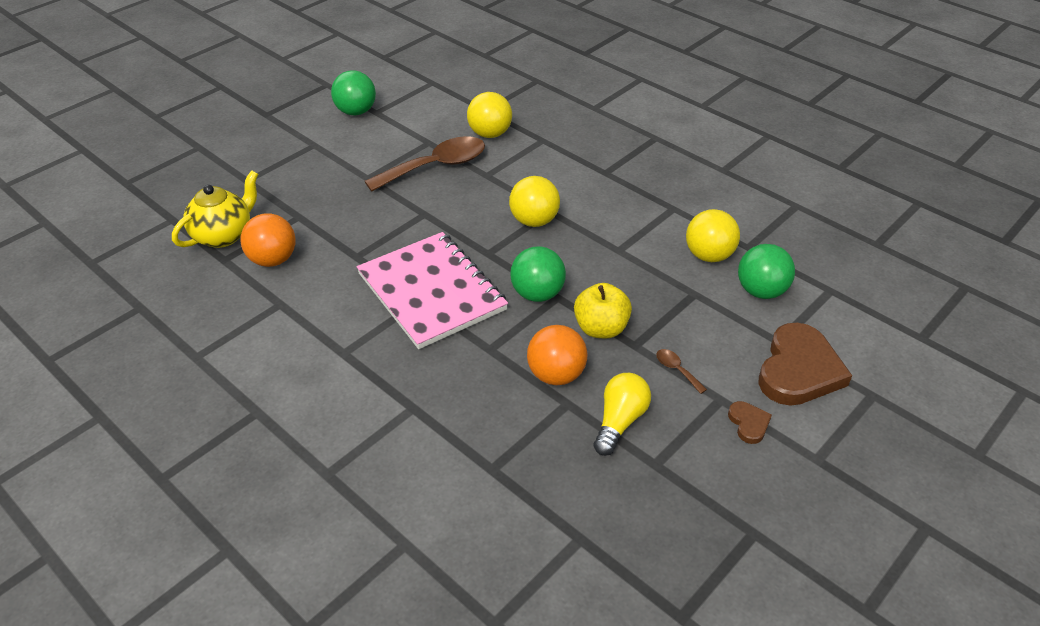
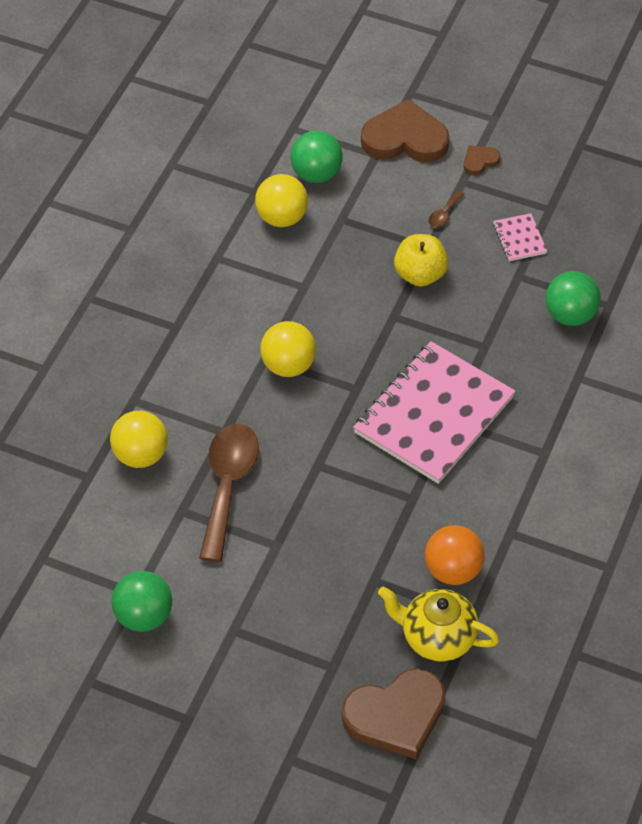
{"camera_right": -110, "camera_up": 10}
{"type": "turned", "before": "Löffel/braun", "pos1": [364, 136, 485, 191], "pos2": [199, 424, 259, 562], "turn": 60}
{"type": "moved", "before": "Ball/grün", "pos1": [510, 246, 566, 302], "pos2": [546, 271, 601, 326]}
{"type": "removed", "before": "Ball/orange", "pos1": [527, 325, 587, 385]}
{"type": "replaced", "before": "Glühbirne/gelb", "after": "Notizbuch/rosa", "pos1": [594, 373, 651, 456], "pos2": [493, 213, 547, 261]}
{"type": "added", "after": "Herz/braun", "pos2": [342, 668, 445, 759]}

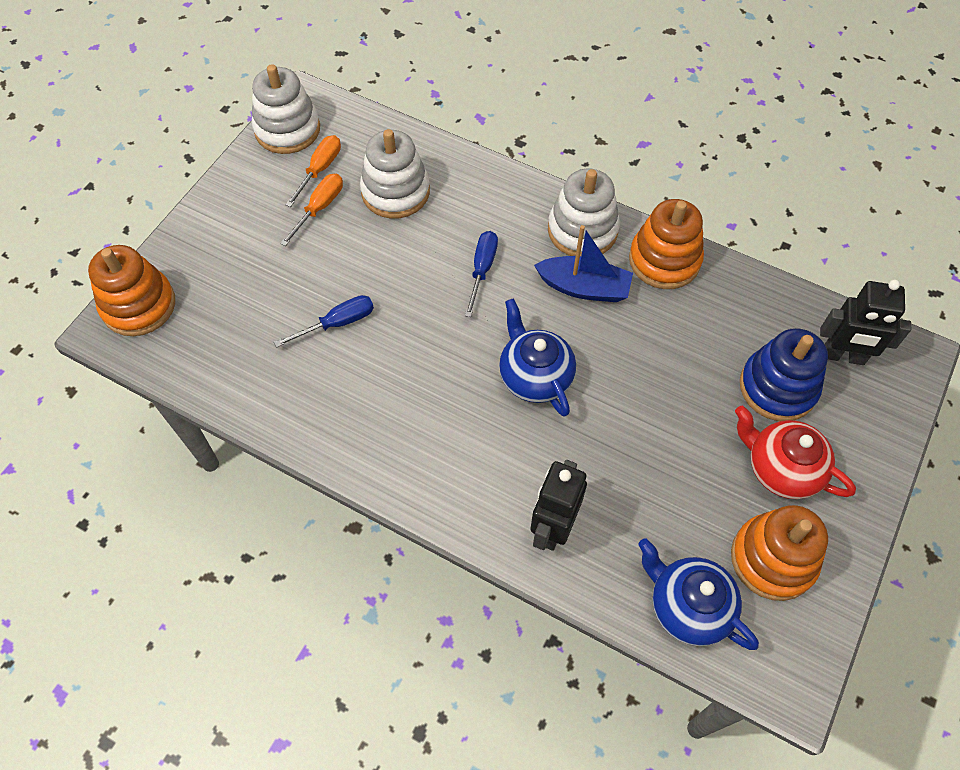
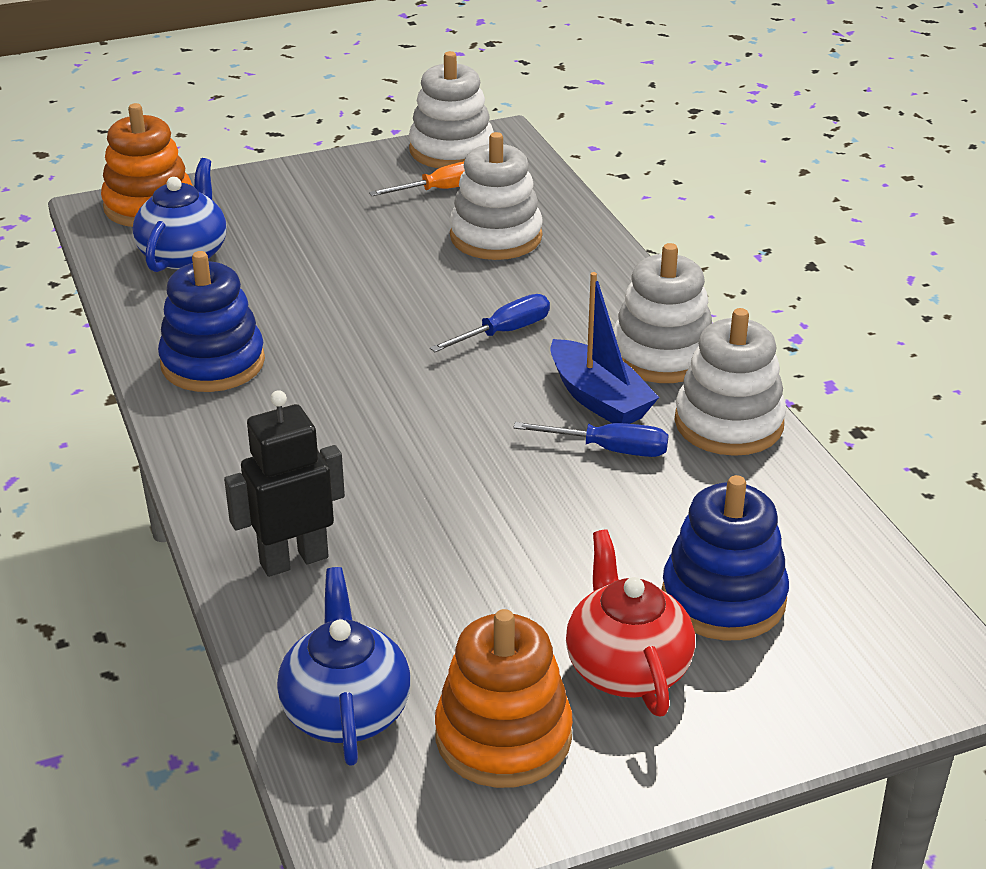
{"camera_right": 40, "camera_up": -25}
{"type": "removed", "before": "Schraubenzieher/orange", "pos1": [280, 174, 343, 246]}
{"type": "recoloured", "before": "Stapelspielzeug/orange", "after": "Stapelspielzeug/weiß", "pos1": [629, 199, 704, 289], "pos2": [675, 308, 786, 456]}
{"type": "removed", "before": "Roboter/schwarz", "pos1": [820, 279, 911, 365]}
{"type": "moved", "before": "Schraubenzieher/blau", "pos1": [274, 295, 374, 348], "pos2": [513, 422, 669, 457]}
{"type": "moved", "before": "Teekanne/blau", "pos1": [499, 298, 576, 417], "pos2": [133, 158, 226, 272]}
{"type": "added", "after": "Stapelspielzeug/blau", "pos2": [158, 251, 265, 392]}

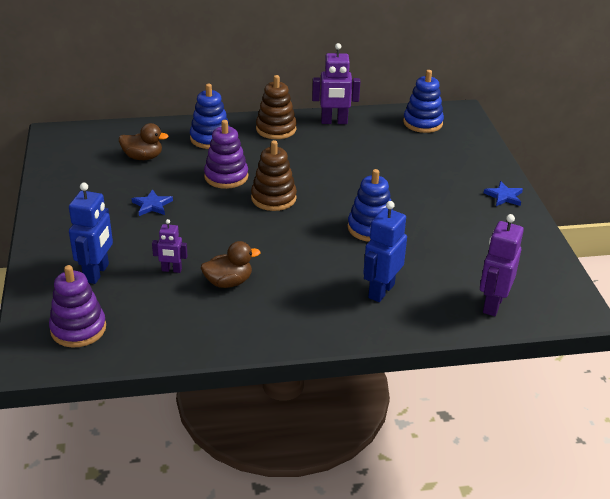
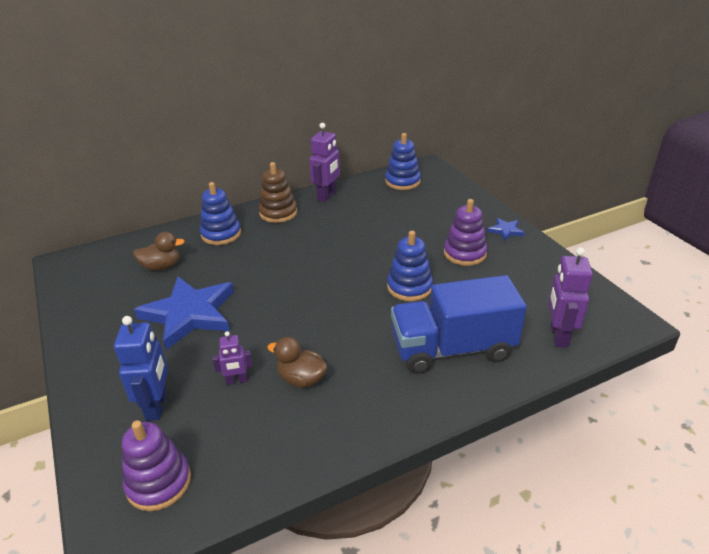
{"camera_right": -15, "camera_up": 0}
{"type": "turned", "before": "Roboter/lila", "pos1": [312, 43, 360, 124], "pos2": [309, 123, 340, 202], "turn": -45}
{"type": "moved", "before": "Stapelspielzeug/lila", "pos1": [204, 120, 248, 189], "pos2": [444, 199, 488, 266]}
{"type": "removed", "before": "Stapelspielzeug/braun", "pos1": [251, 140, 297, 211]}
{"type": "resized", "before": "Stern/blau", "pos1": [132, 189, 173, 216], "pos2": [134, 277, 234, 350], "scale": 2.35}
{"type": "replaced", "before": "Roboter/blau", "after": "Lastwagen/blau", "pos1": [363, 201, 407, 302], "pos2": [391, 275, 527, 374]}
{"type": "turned", "before": "Ente/braun", "pos1": [201, 241, 261, 288], "pos2": [267, 337, 328, 388], "turn": -120}

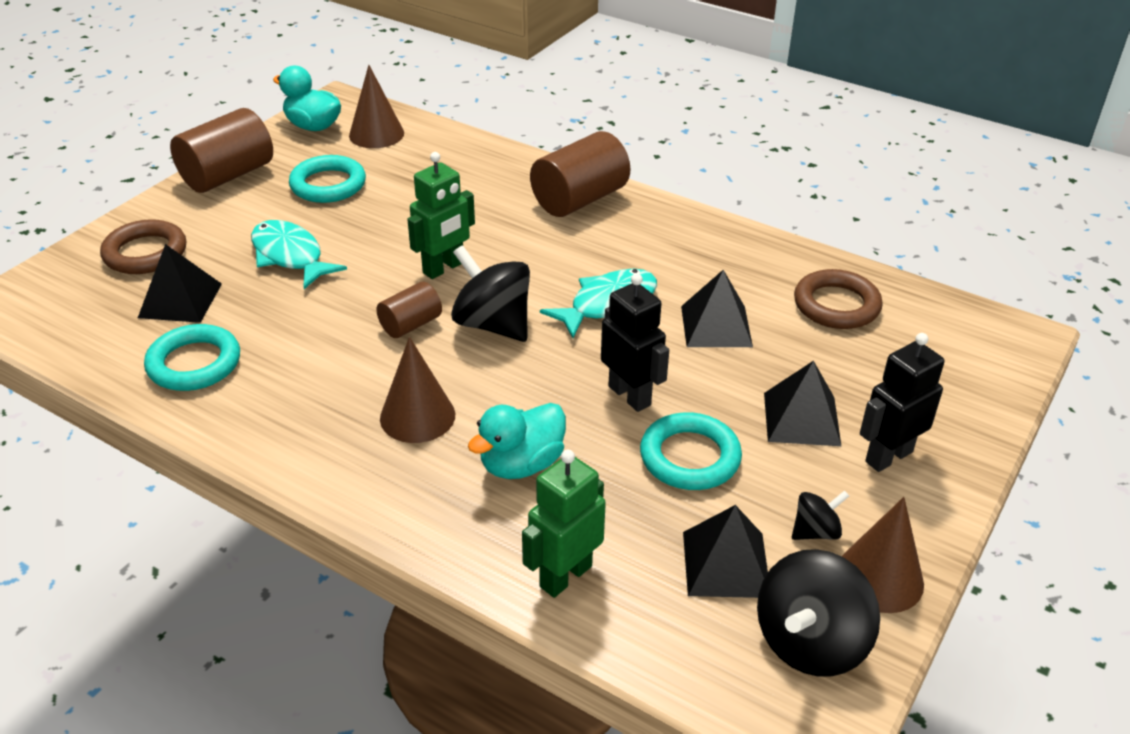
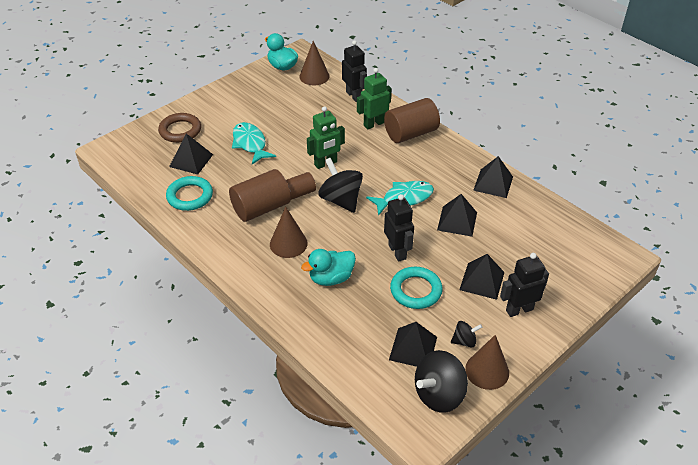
{"camera_right": 15, "camera_up": 5}
{"type": "moved", "before": "Vollzylinder/braun", "pos1": [170, 108, 273, 193], "pos2": [229, 169, 291, 222]}
{"type": "removed", "before": "Ring/türkis", "pos1": [289, 155, 366, 203]}
{"type": "removed", "before": "Ring/braun", "pos1": [794, 269, 883, 329]}
{"type": "moved", "before": "Roboter/grün", "pos1": [522, 450, 606, 598], "pos2": [357, 68, 392, 129]}
{"type": "added", "after": "Roboter/schwarz", "pos2": [342, 40, 367, 102]}
{"type": "added", "after": "Pyramide/schwarz", "pos2": [473, 156, 513, 198]}

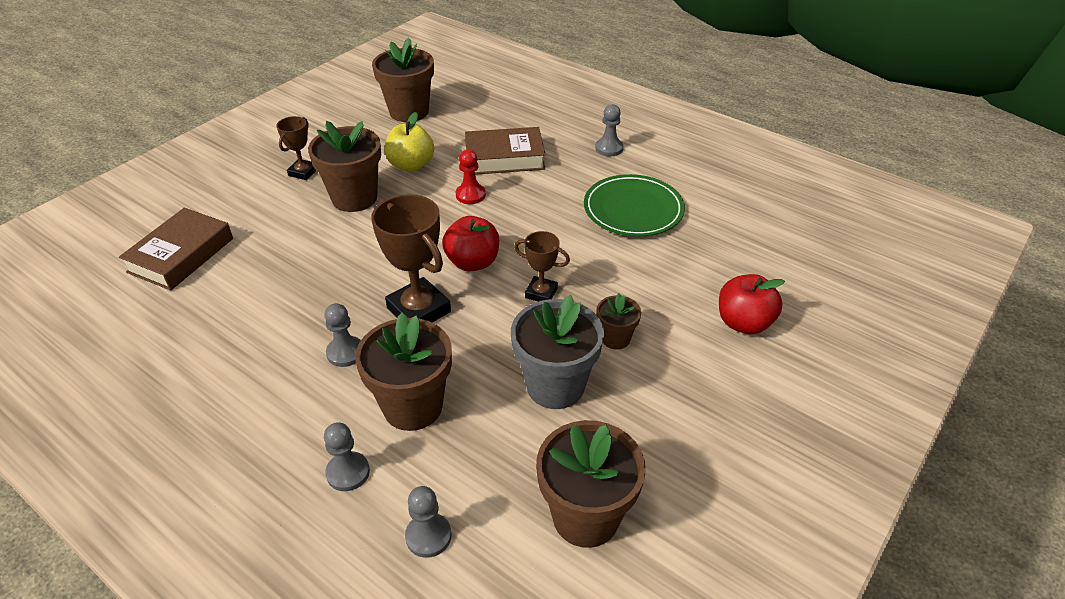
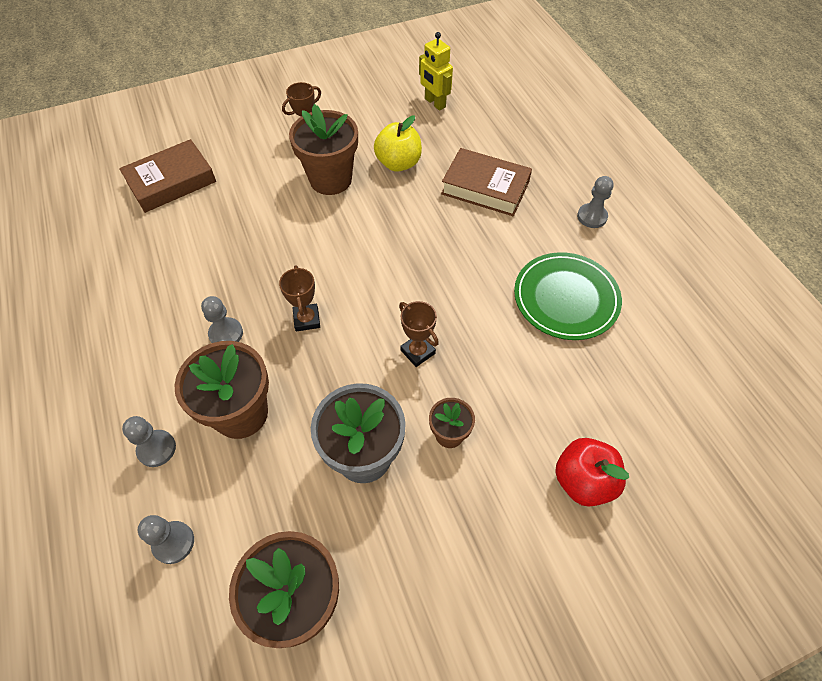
{"camera_right": 30, "camera_up": 15}
{"type": "replaced", "before": "Blumentopf/braun", "after": "Roboter/gelb", "pos1": [372, 38, 434, 122], "pos2": [419, 32, 453, 111]}
{"type": "removed", "before": "Bauer/rot", "pos1": [456, 149, 486, 204]}
{"type": "resized", "before": "Pokal/braun", "pos1": [371, 194, 451, 322], "pos2": [279, 265, 320, 332], "scale": 0.56}
{"type": "removed", "before": "Apfel/rot", "pos1": [442, 216, 499, 271]}

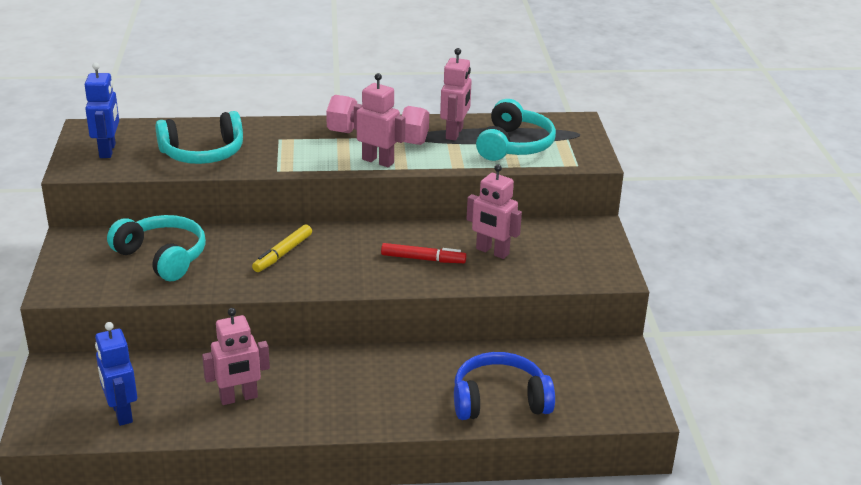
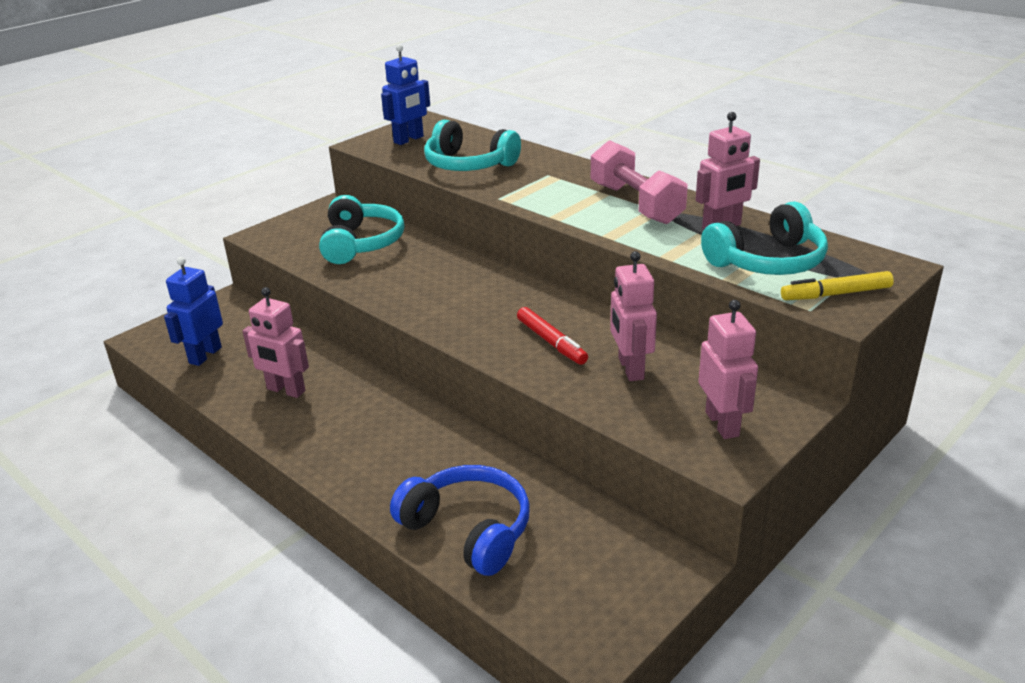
{"camera_right": 50, "camera_up": 0}
{"type": "moved", "before": "Roboter/rosa", "pos1": [354, 73, 406, 167], "pos2": [699, 300, 758, 439]}
{"type": "moved", "before": "Filzstift/gelb", "pos1": [252, 224, 312, 272], "pos2": [781, 271, 894, 300]}

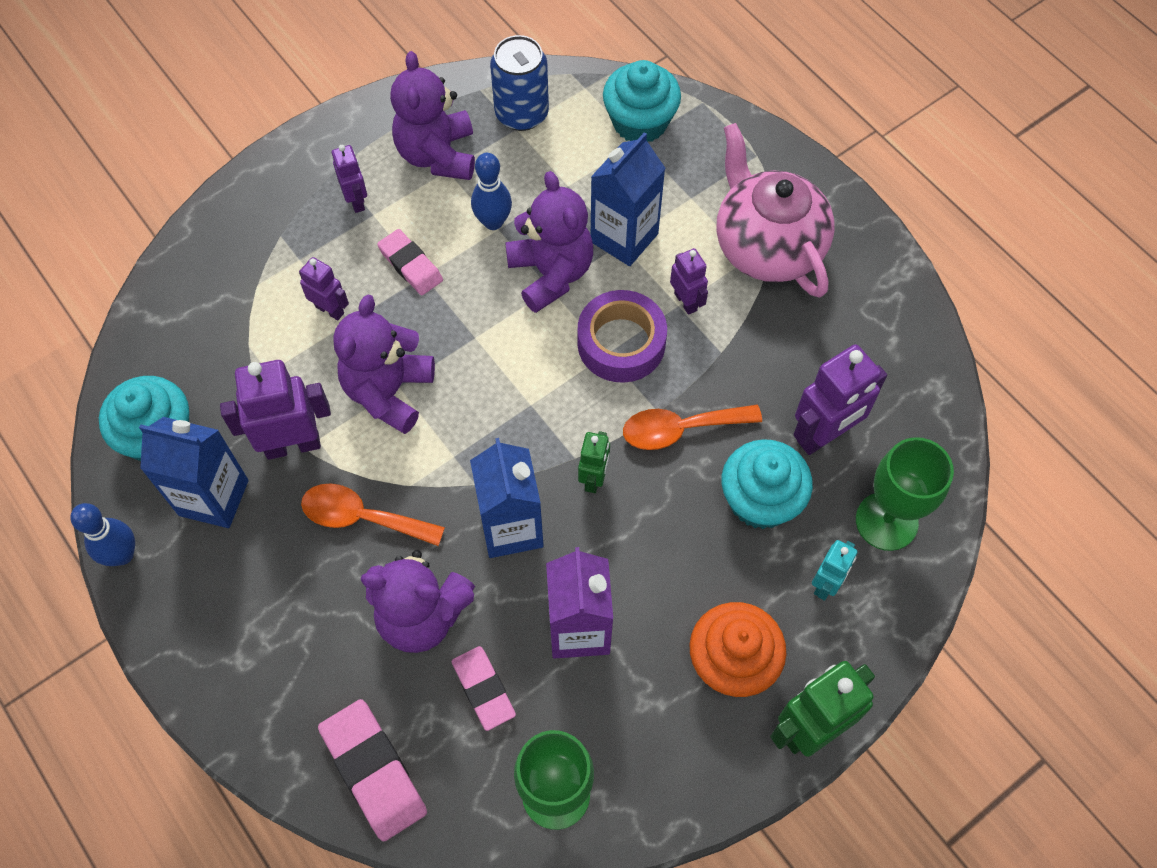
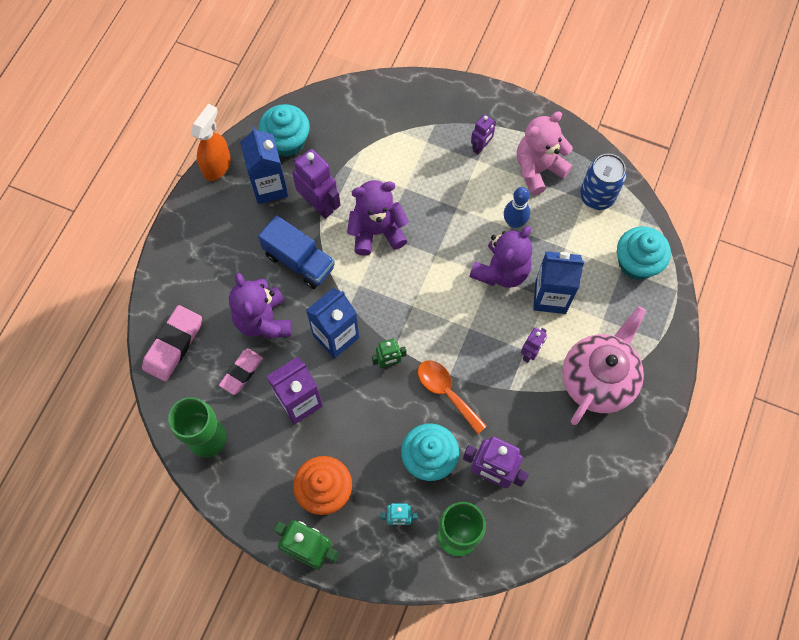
{"camera_right": 60, "camera_up": 5}
{"type": "recoloured", "before": "Teddybär/lila", "after": "Teddybär/rosa", "pos1": [390, 51, 475, 180], "pos2": [517, 111, 573, 195]}
{"type": "removed", "before": "Radiergummi/rosa", "pos1": [377, 229, 443, 295]}
{"type": "removed", "before": "Roboter/lila", "pos1": [299, 257, 349, 320]}
{"type": "removed", "before": "Klebeband/lila", "pos1": [578, 290, 667, 383]}
{"type": "replaced", "before": "Löffel/orange", "after": "Lastwagen/blau", "pos1": [301, 483, 445, 546], "pos2": [258, 215, 335, 289]}
{"type": "replaced", "before": "Bowlingkegel/blau", "after": "Sprühflasche/orange", "pos1": [70, 503, 135, 566], "pos2": [191, 104, 231, 181]}

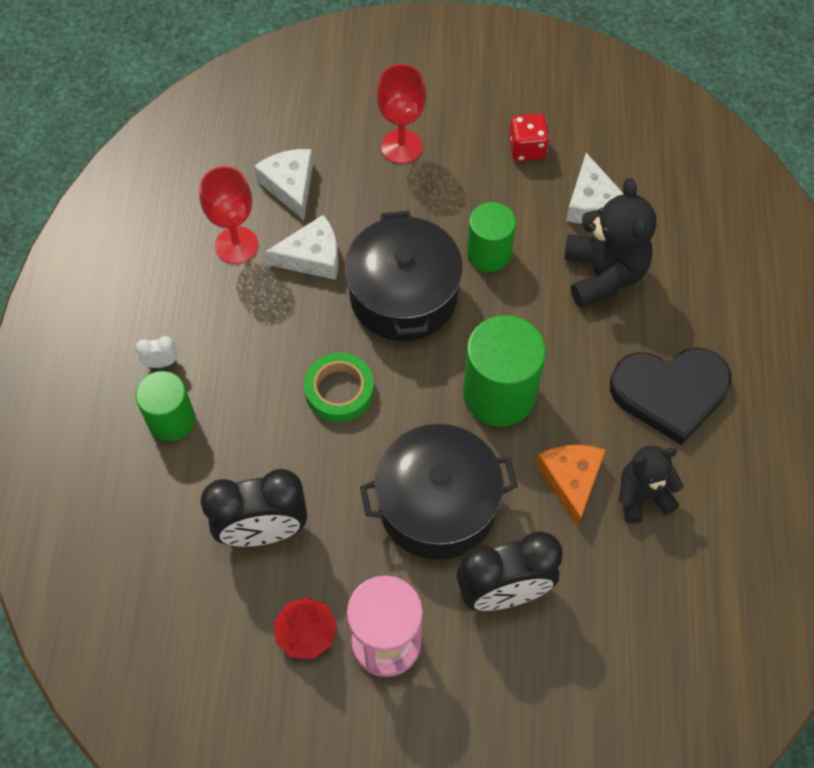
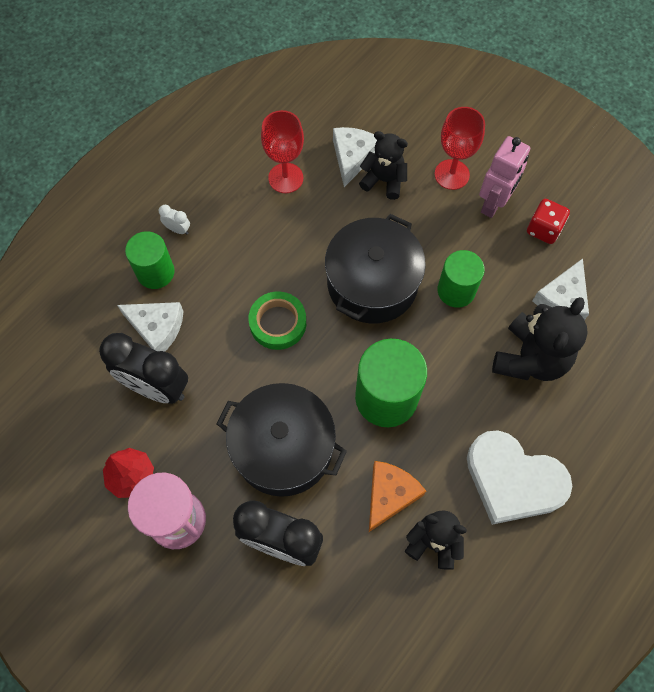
{"camera_right": 35, "camera_up": 5}
{"type": "moved", "before": "Käse/weiß", "pos1": [265, 215, 338, 280], "pos2": [117, 302, 184, 352]}
{"type": "recoloured", "before": "Herz/schwarz", "after": "Herz/weiß", "pos1": [610, 347, 732, 445], "pos2": [467, 430, 572, 525]}
{"type": "added", "after": "Teddybär/schwarz", "pos2": [359, 131, 408, 200]}
{"type": "added", "after": "Roboter/rosa", "pos2": [479, 136, 530, 218]}

